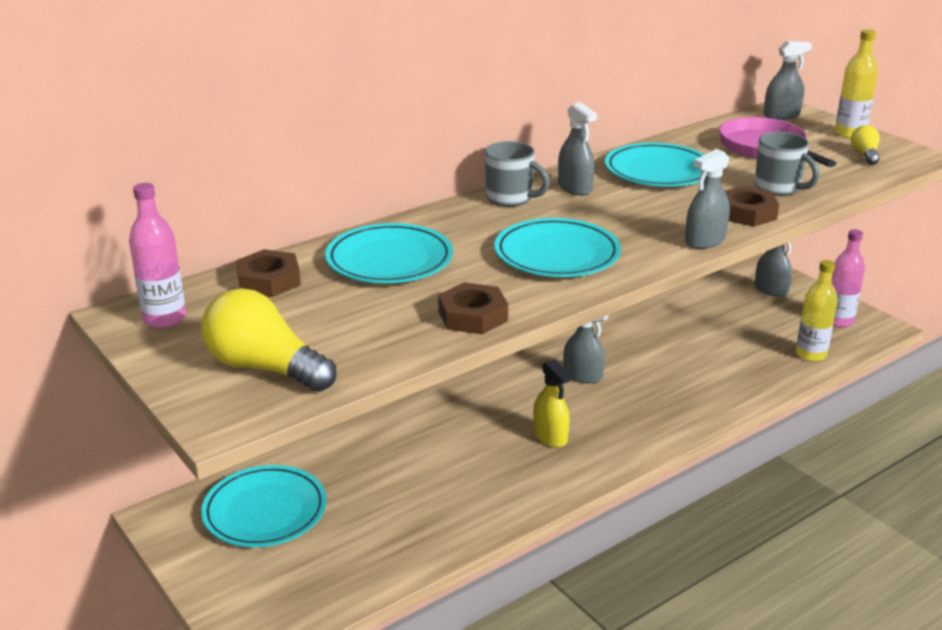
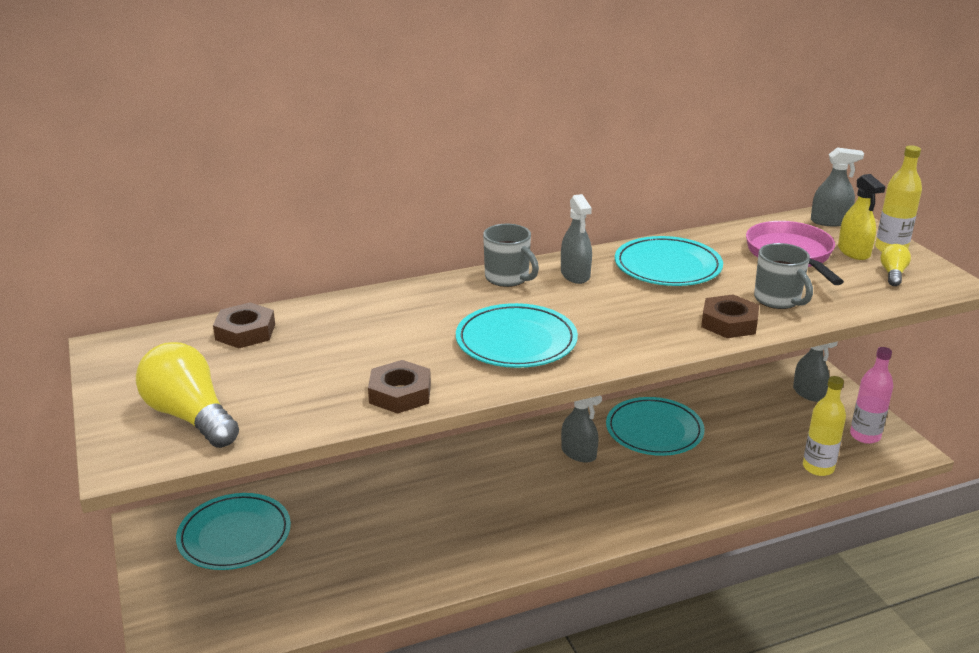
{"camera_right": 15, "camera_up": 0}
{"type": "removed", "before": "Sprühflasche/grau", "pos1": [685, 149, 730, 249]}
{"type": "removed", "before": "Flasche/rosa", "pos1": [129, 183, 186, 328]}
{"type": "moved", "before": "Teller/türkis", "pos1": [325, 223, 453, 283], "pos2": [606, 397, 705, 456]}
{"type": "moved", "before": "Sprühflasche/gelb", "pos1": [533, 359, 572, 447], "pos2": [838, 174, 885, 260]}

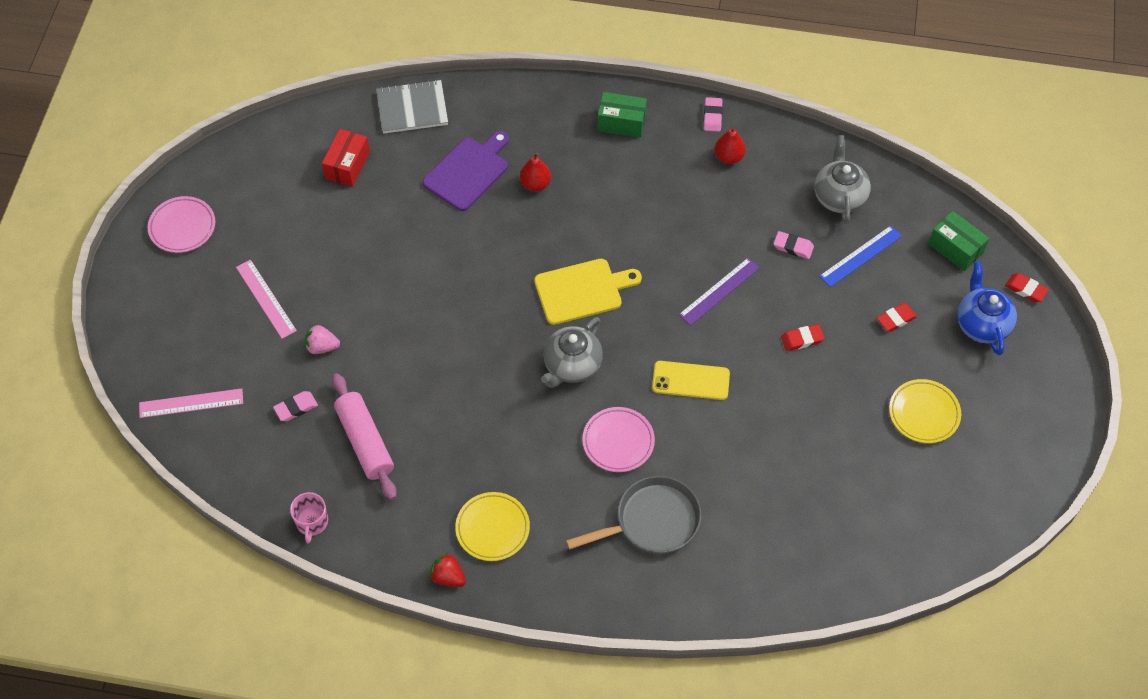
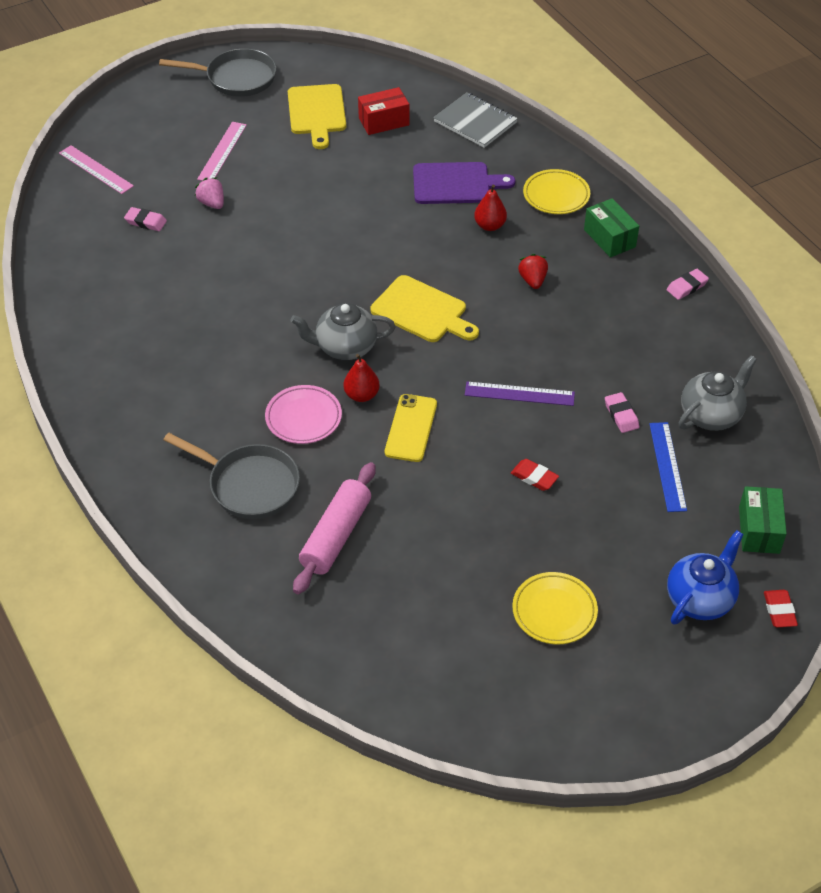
{"camera_right": 50, "camera_up": -10}
{"type": "moved", "before": "Birne/rot", "pos1": [714, 126, 746, 164], "pos2": [344, 354, 380, 402]}
{"type": "replaced", "before": "Teller/rosa", "after": "Pfanne/grau", "pos1": [148, 196, 215, 253], "pos2": [159, 49, 277, 97]}
{"type": "turned", "before": "Lineal/blau", "pos1": [819, 225, 902, 287], "pos2": [649, 422, 687, 512], "turn": 75}
{"type": "removed", "before": "Radiergummi/rot", "pos1": [877, 303, 917, 332]}
{"type": "turned", "before": "Handy/gelb", "pos1": [652, 361, 730, 400], "pos2": [385, 394, 437, 462], "turn": 45}
{"type": "moved", "before": "Nudelholz/rosa", "pos1": [332, 373, 397, 500], "pos2": [293, 462, 376, 594]}
{"type": "removed", "before": "Tasse/rosa", "pos1": [290, 492, 328, 543]}
{"type": "moved", "before": "Teller/gelb", "pos1": [455, 492, 530, 561], "pos2": [523, 169, 590, 214]}
{"type": "moved", "before": "Erdbeere/rot", "pos1": [429, 552, 466, 587], "pos2": [518, 254, 548, 289]}
{"type": "added", "after": "Schneidebrett/gelb", "pos2": [288, 84, 346, 149]}

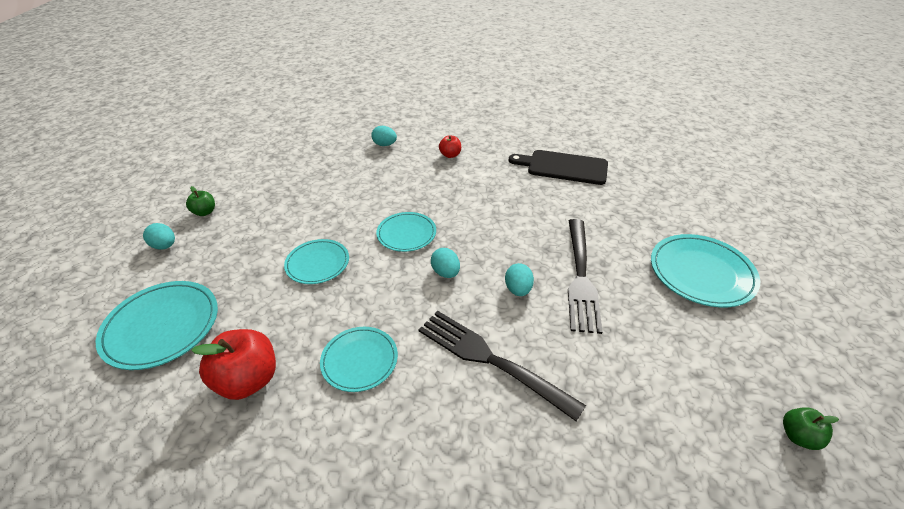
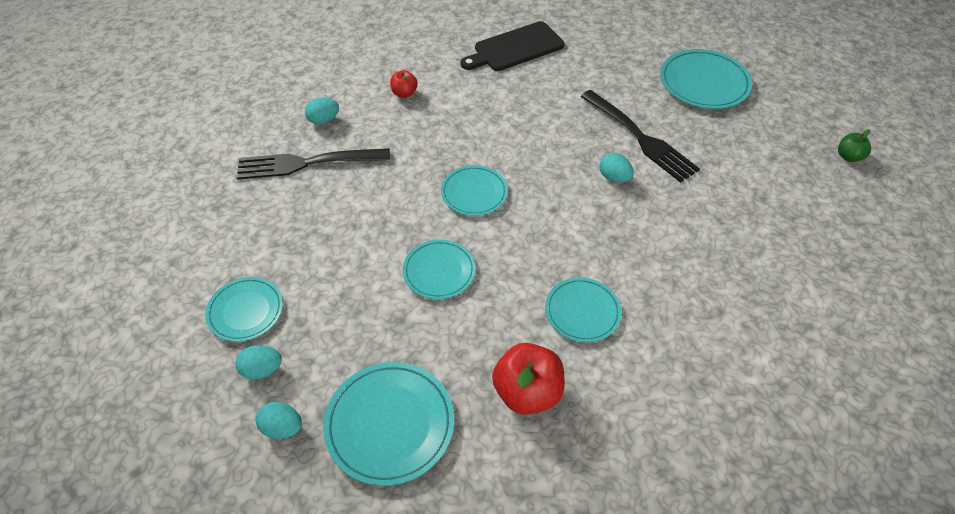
{"camera_right": -45, "camera_up": 10}
{"type": "replaced", "before": "Apfel/grün", "after": "Teller/türkis", "pos1": [186, 186, 215, 216], "pos2": [205, 277, 283, 342]}
{"type": "moved", "before": "Ei/türkis", "pos1": [431, 248, 460, 278], "pos2": [256, 402, 302, 439]}
{"type": "moved", "before": "Gabel/schwarz", "pos1": [418, 311, 586, 421], "pos2": [236, 148, 390, 180]}

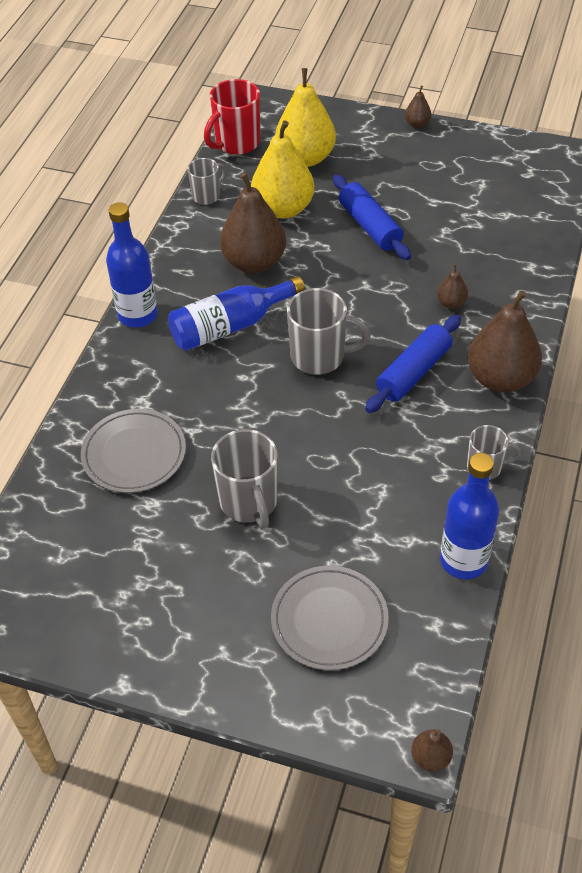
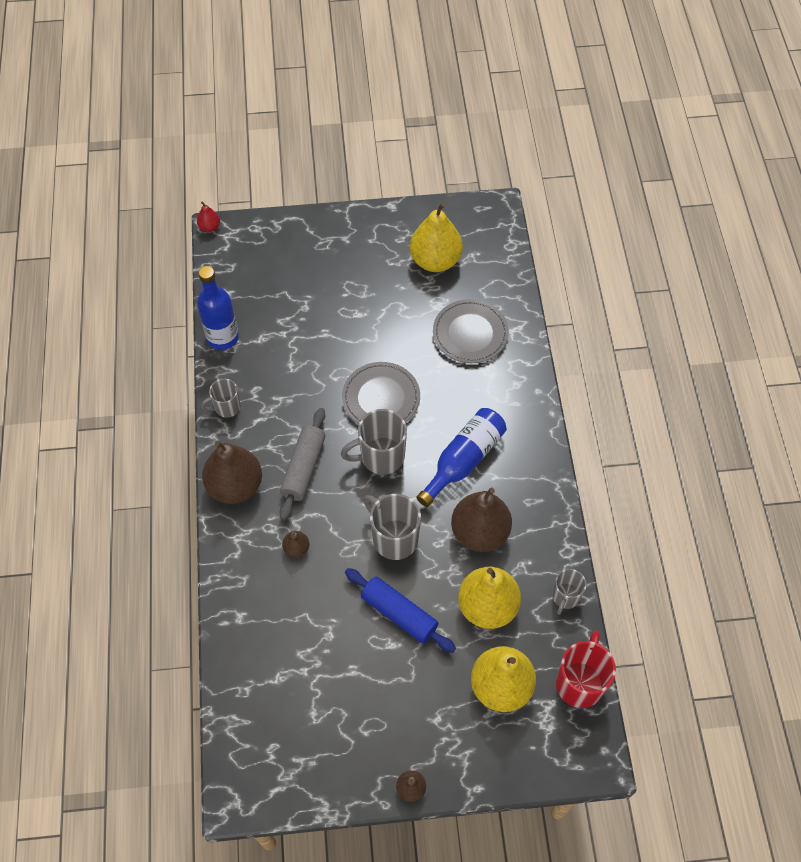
{"camera_right": 155, "camera_up": 10}
{"type": "removed", "before": "Flasche/blau", "pos1": [106, 202, 158, 328]}
{"type": "recoloured", "before": "Nudelholz/blau", "after": "Nudelholz/grau", "pos1": [365, 315, 461, 413], "pos2": [280, 408, 326, 521]}
{"type": "moved", "before": "Tasse/grau", "pos1": [211, 429, 278, 528], "pos2": [364, 494, 421, 560]}
{"type": "moved", "before": "Teller/grau", "pos1": [271, 566, 389, 670], "pos2": [342, 362, 420, 424]}
{"type": "recoloured", "before": "Birne/braun", "after": "Birne/rot", "pos1": [411, 729, 453, 772], "pos2": [197, 201, 220, 232]}
{"type": "added", "after": "Birne/gelb", "pos2": [410, 202, 463, 272]}

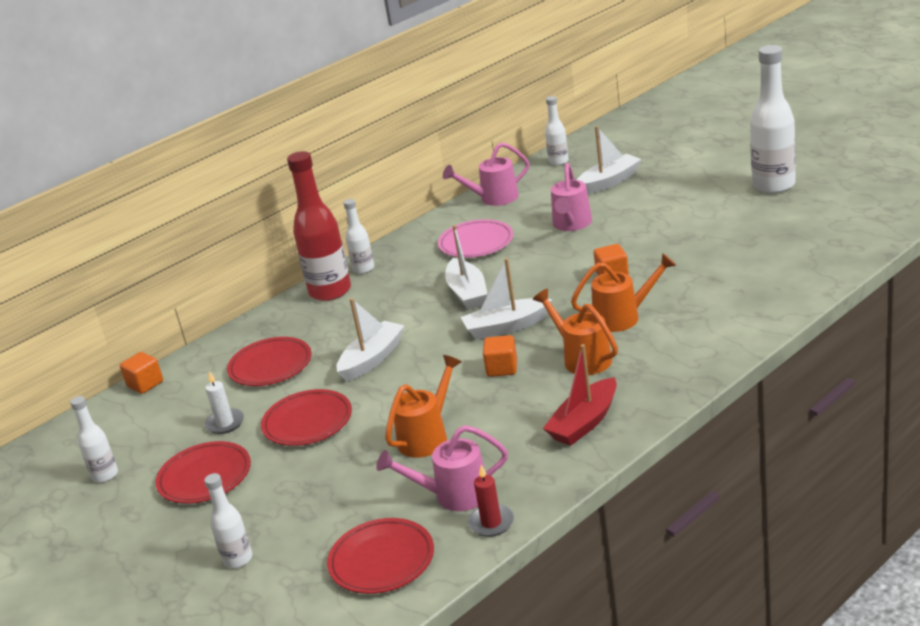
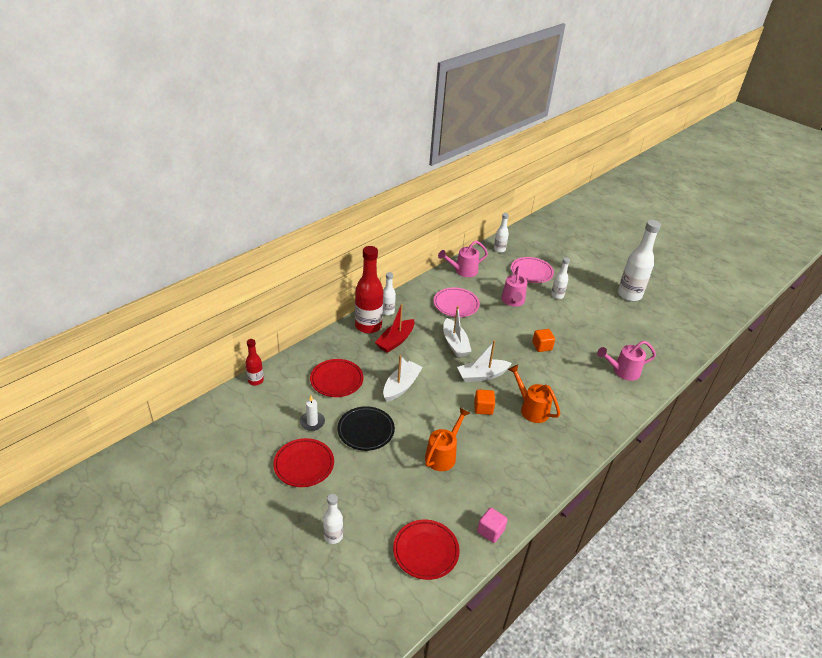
{"camera_right": -10, "camera_up": 10}
{"type": "replaced", "before": "Boot/weiß", "after": "Teller/rosa", "pos1": [577, 126, 641, 194], "pos2": [511, 257, 554, 283]}
{"type": "removed", "before": "Gießkanne/orange", "pos1": [571, 253, 676, 332]}
{"type": "moved", "before": "Boot/rot", "pos1": [543, 344, 617, 446], "pos2": [375, 304, 415, 353]}
{"type": "replaced", "before": "Kubus/orange", "after": "Flasche/rot", "pos1": [120, 352, 163, 394], "pos2": [245, 339, 264, 385]}
{"type": "recoloured", "before": "Teller/rot", "after": "Teller/schwarz", "pos1": [261, 389, 352, 446], "pos2": [337, 406, 395, 451]}
{"type": "moved", "before": "Flasche/weiß", "pos1": [70, 396, 118, 483], "pos2": [551, 257, 570, 299]}
{"type": "moved", "before": "Gießkanne/rosa", "pos1": [376, 425, 508, 511], "pos2": [597, 341, 656, 381]}
{"type": "replaced", "before": "Kerze/rot", "after": "Kubus/rosa", "pos1": [468, 465, 514, 537], "pos2": [477, 508, 508, 543]}

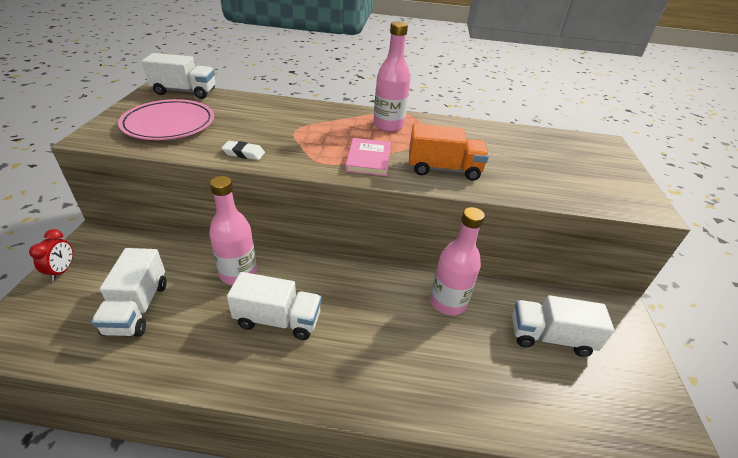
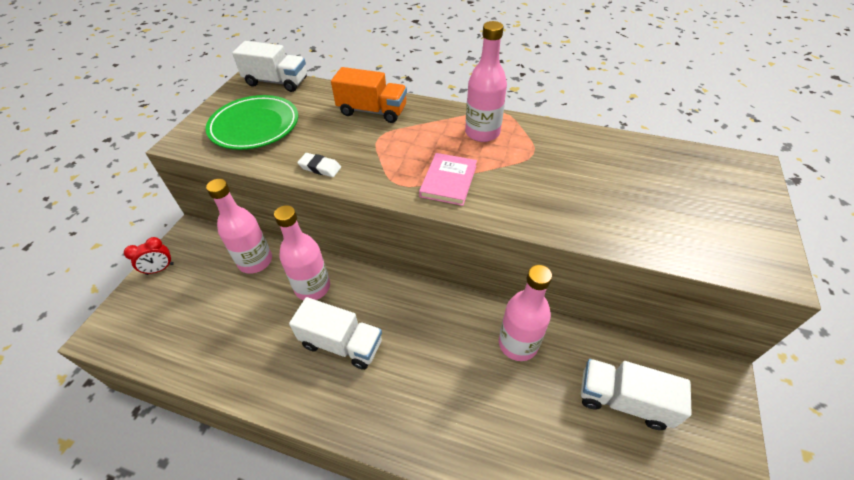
{"camera_right": 15, "camera_up": 10}
{"type": "recoloured", "before": "Teller/rosa", "after": "Teller/grün", "pos1": [118, 99, 214, 140], "pos2": [205, 95, 298, 150]}
{"type": "moved", "before": "Lastwagen/orange", "pos1": [409, 123, 489, 181], "pos2": [331, 67, 407, 123]}
{"type": "turned", "before": "Wecker/rot", "pos1": [29, 229, 73, 281], "pos2": [124, 237, 174, 275], "turn": 45}
{"type": "removed", "before": "Lastwagen/weiß", "pos1": [91, 248, 166, 337]}
{"type": "added", "after": "Flasche/rosa", "pos2": [206, 179, 272, 274]}

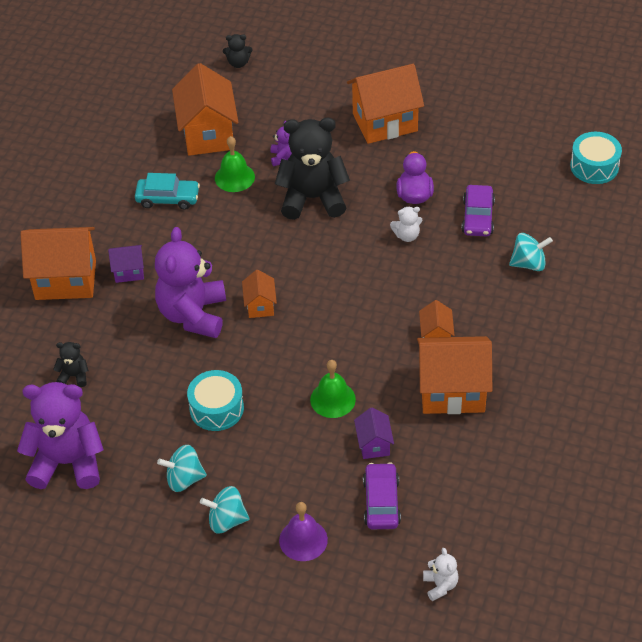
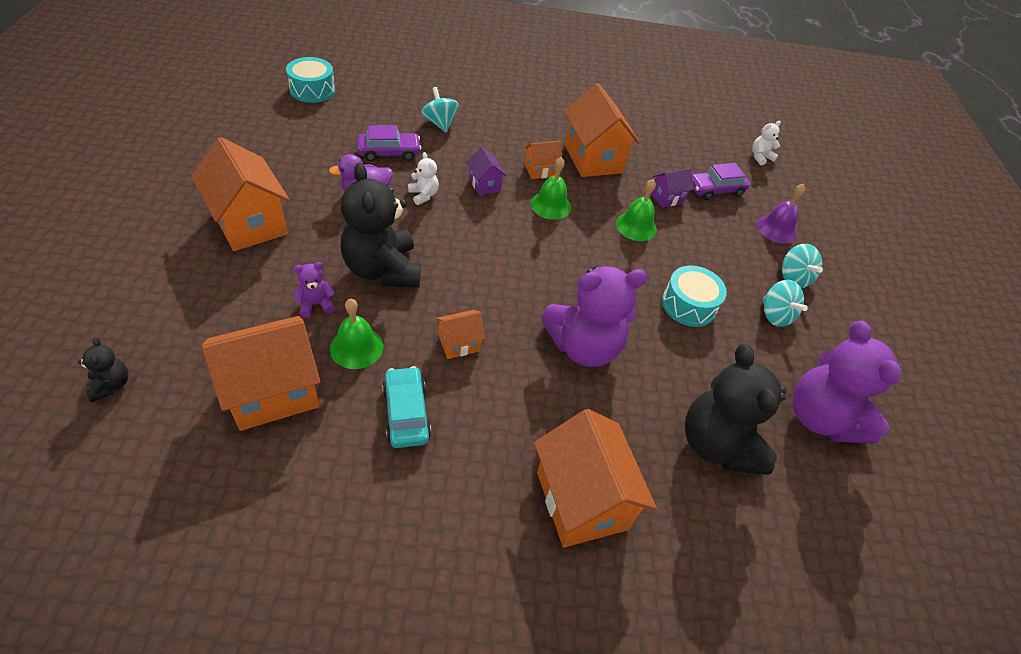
{"camera_right": -115, "camera_up": 0}
{"type": "moved", "before": "Haus/lila", "pos1": [108, 245, 144, 283], "pos2": [467, 147, 506, 195]}
{"type": "moved", "before": "Haus/orange", "pos1": [242, 270, 277, 318], "pos2": [436, 310, 486, 359]}
{"type": "resized", "before": "Teddybär/schwarz", "pos1": [53, 342, 89, 387], "pos2": [685, 344, 787, 475], "scale": 2.29}
{"type": "added", "after": "Glocke/grün", "pos2": [531, 157, 571, 220]}

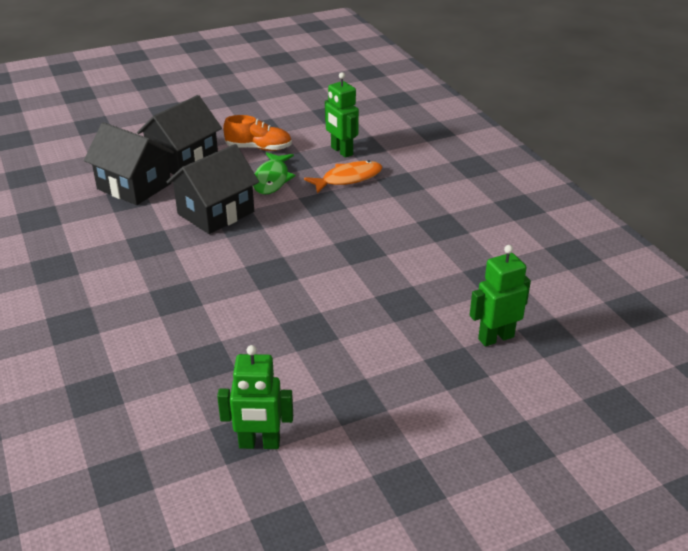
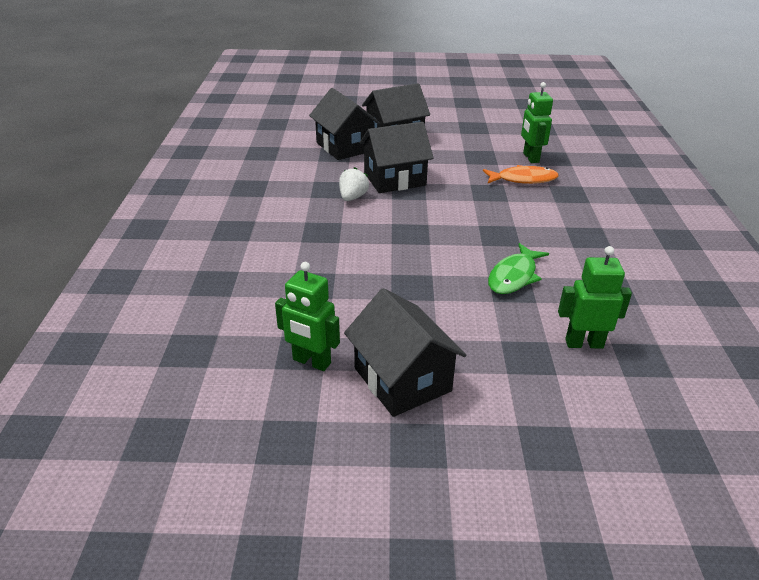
{"camera_right": 25, "camera_up": 0}
{"type": "removed", "before": "Schuh/orange", "pos1": [223, 115, 292, 151]}
{"type": "moved", "before": "Fisch/grün", "pos1": [253, 152, 296, 195], "pos2": [488, 243, 549, 294]}
{"type": "added", "after": "Erdbeere/weiß", "pos2": [339, 167, 369, 201]}
{"type": "added", "after": "Haus/schwarz", "pos2": [344, 288, 466, 417]}

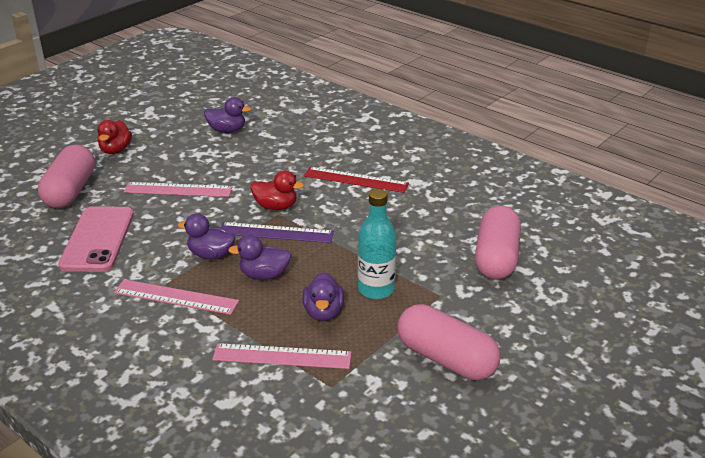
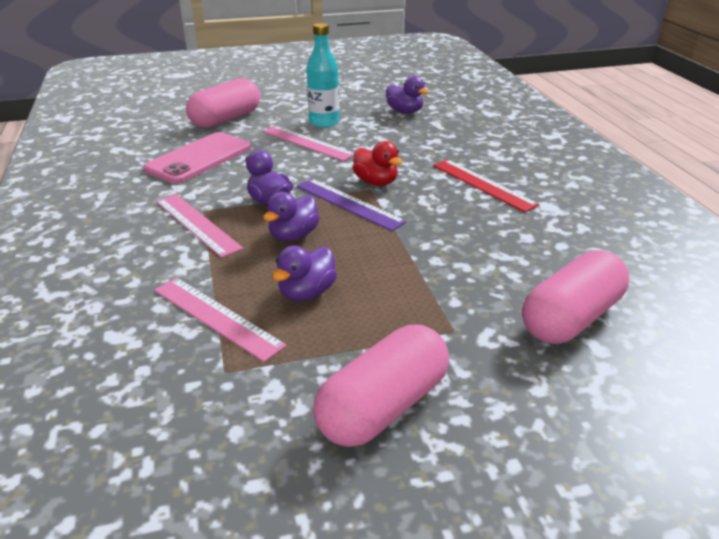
{"camera_right": 35, "camera_up": 0}
{"type": "removed", "before": "Ente/rot", "pos1": [97, 120, 132, 154]}
{"type": "moved", "before": "Flasche/türkis", "pos1": [358, 189, 396, 299], "pos2": [306, 23, 339, 128]}
{"type": "turned", "before": "Ente/lila", "pos1": [228, 235, 292, 280], "pos2": [263, 192, 320, 241], "turn": -90}
{"type": "turned", "before": "Kapsel/rosa", "pos1": [397, 304, 501, 380], "pos2": [313, 325, 449, 447], "turn": 60}

